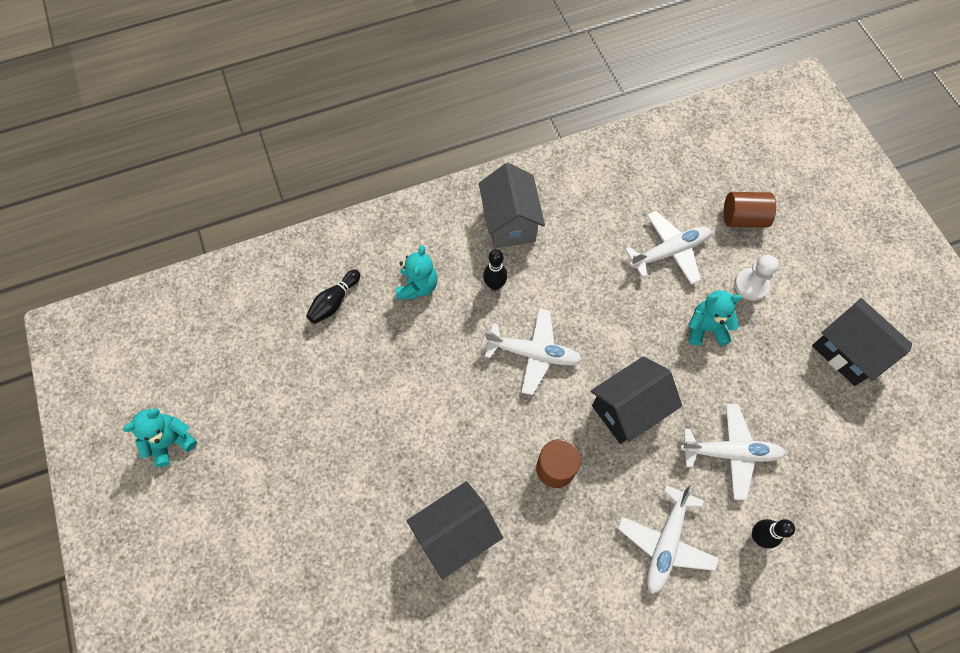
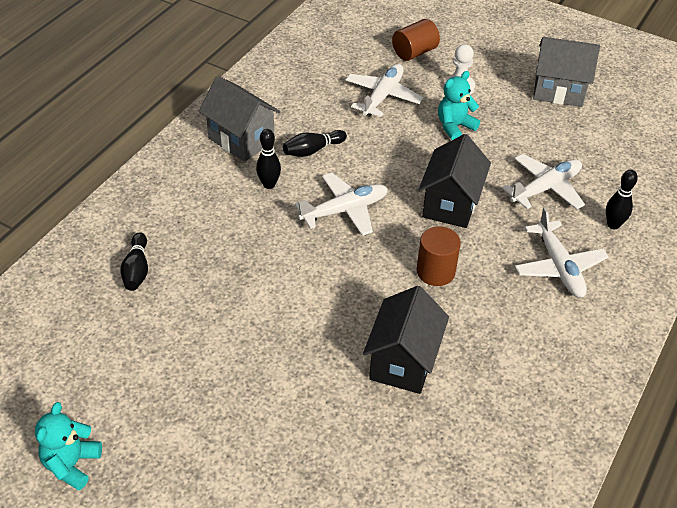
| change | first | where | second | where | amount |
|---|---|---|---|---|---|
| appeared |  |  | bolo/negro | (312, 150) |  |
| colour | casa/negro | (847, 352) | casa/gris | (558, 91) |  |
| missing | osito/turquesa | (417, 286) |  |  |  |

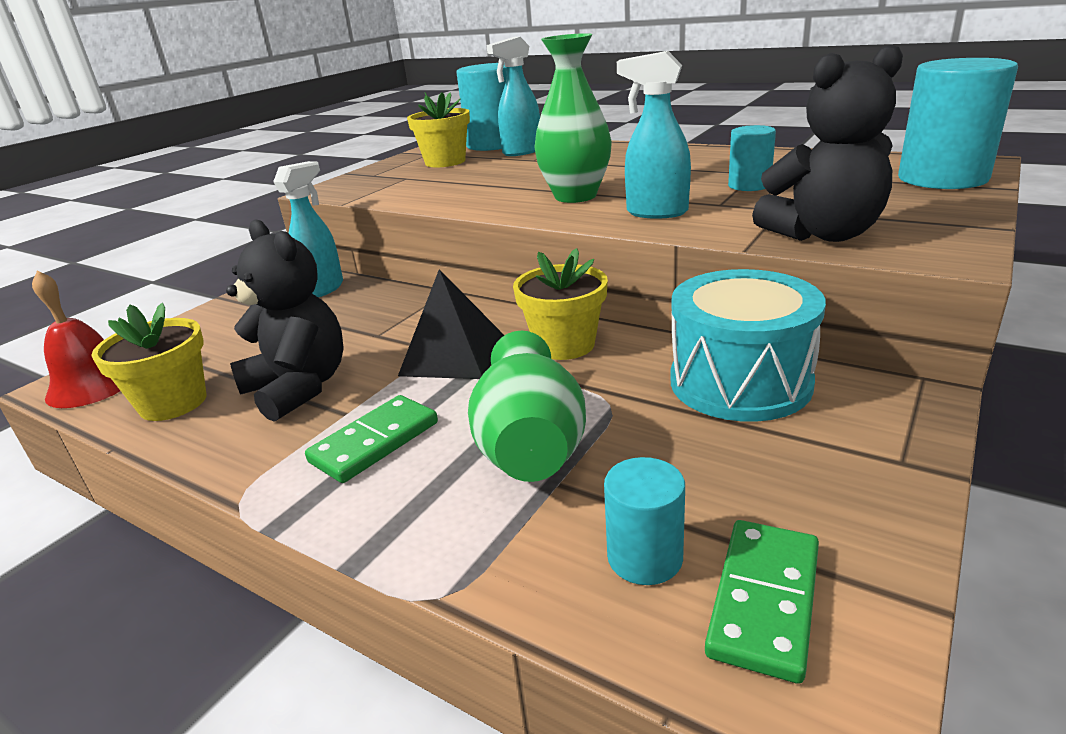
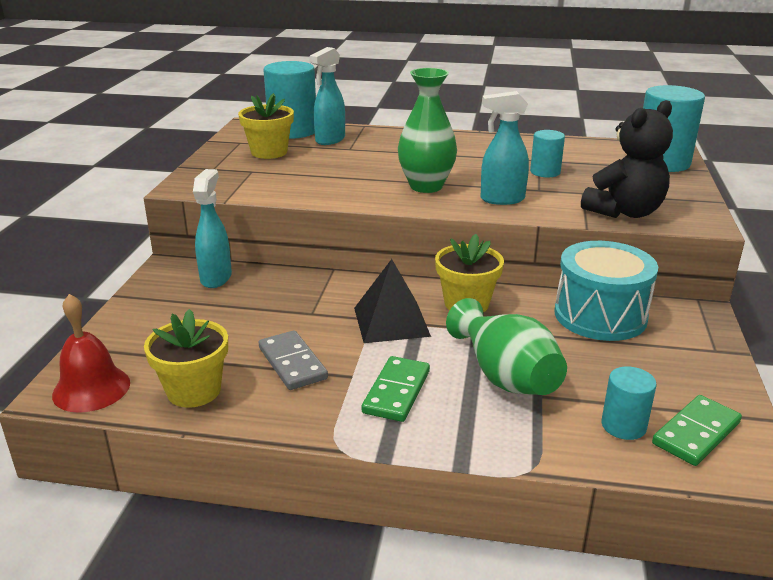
| change | first | where | second | where | amount |
|---|---|---|---|---|---|
| exchanged | osito/negro | (299, 388) | ficha de dominó/gris | (292, 363) |  |
| spun | ficha de dominó/verde | (764, 600) |  | (696, 433) | 45 degrees clockwise |

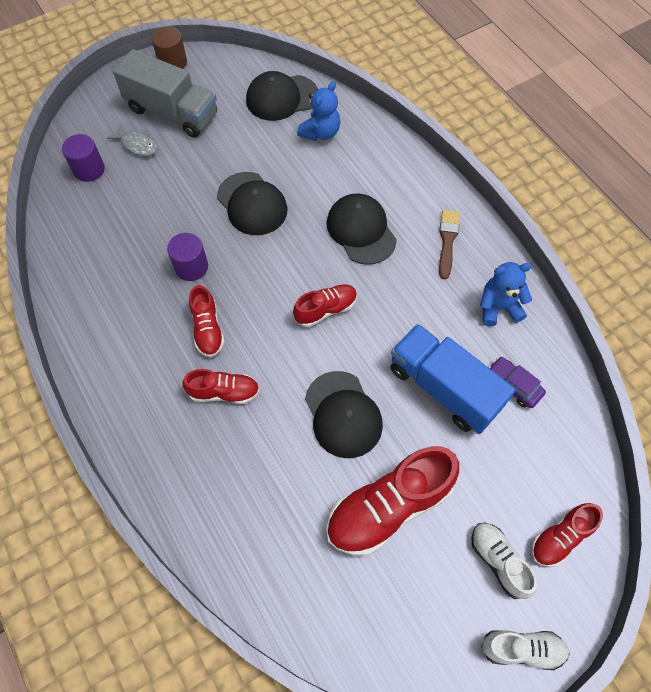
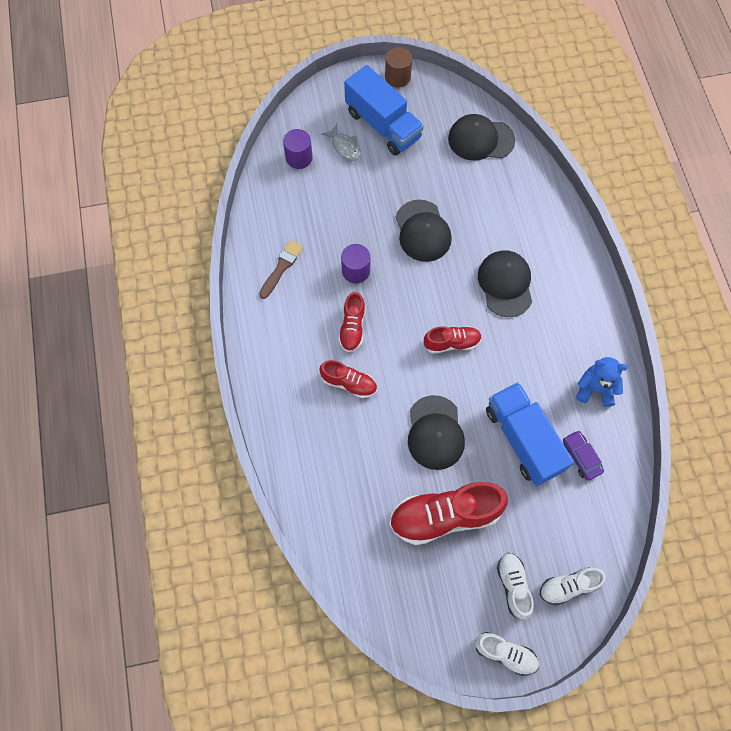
| change | first | where | second | where | amount |
|---|---|---|---|---|---|
| relocated | pincel/marrón | (447, 241) |  | (281, 267) |  |
| colour | camión/gris | (172, 112) | camión/azul | (383, 125) |  |
| colour | zapato/rojo | (560, 537) | zapato/blanco | (568, 586) |  |
| missing | osito/azul | (320, 133) |  |  |  |

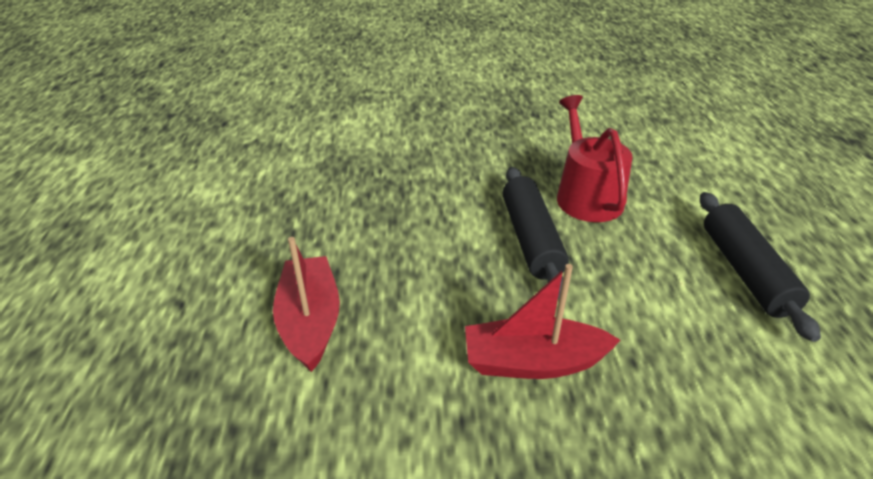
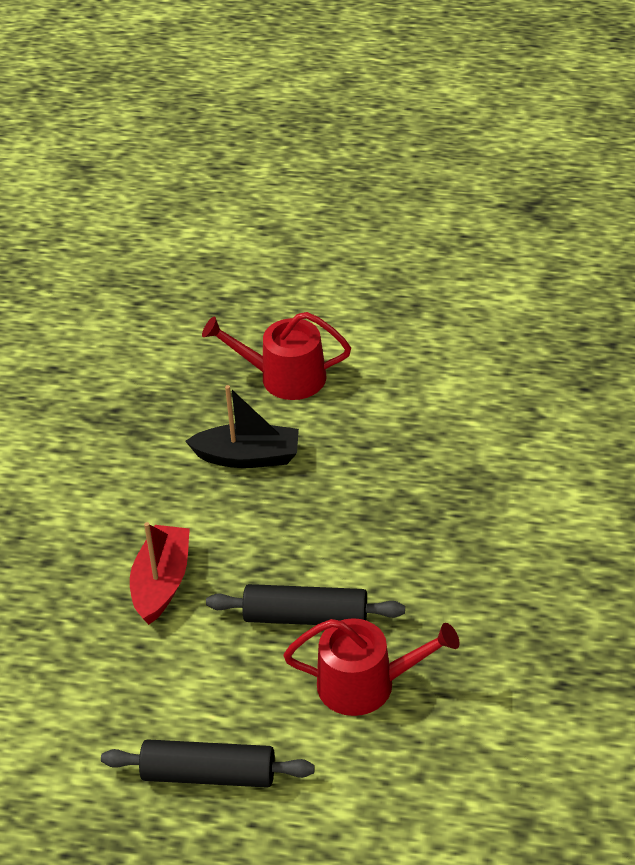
| change | first | where | second | where | amount |
|---|---|---|---|---|---|
| colour | barco/rojo | (310, 321) | barco/negro | (248, 457) |  |
| appeared |  |  | regadera/rojo | (284, 377) |  |

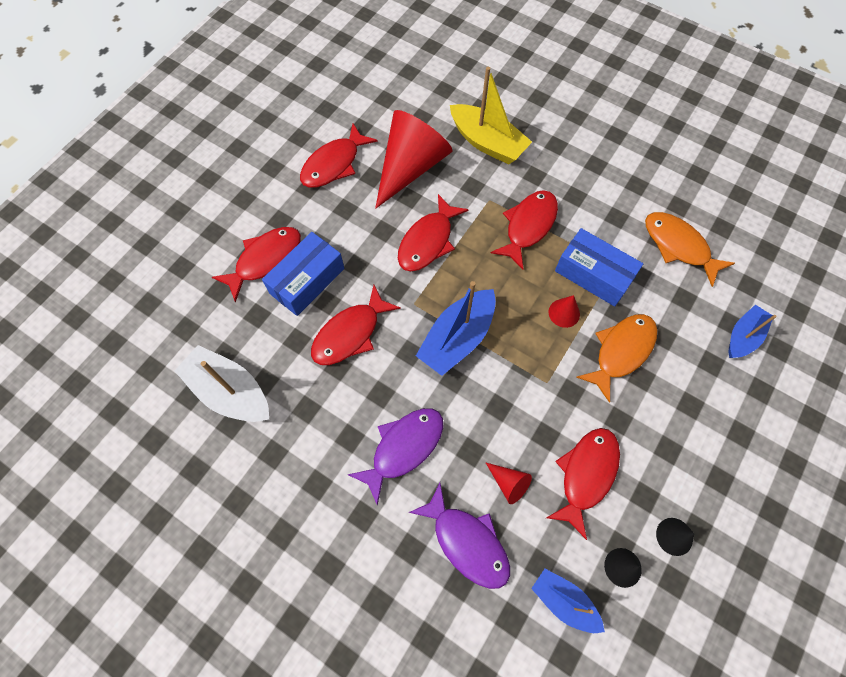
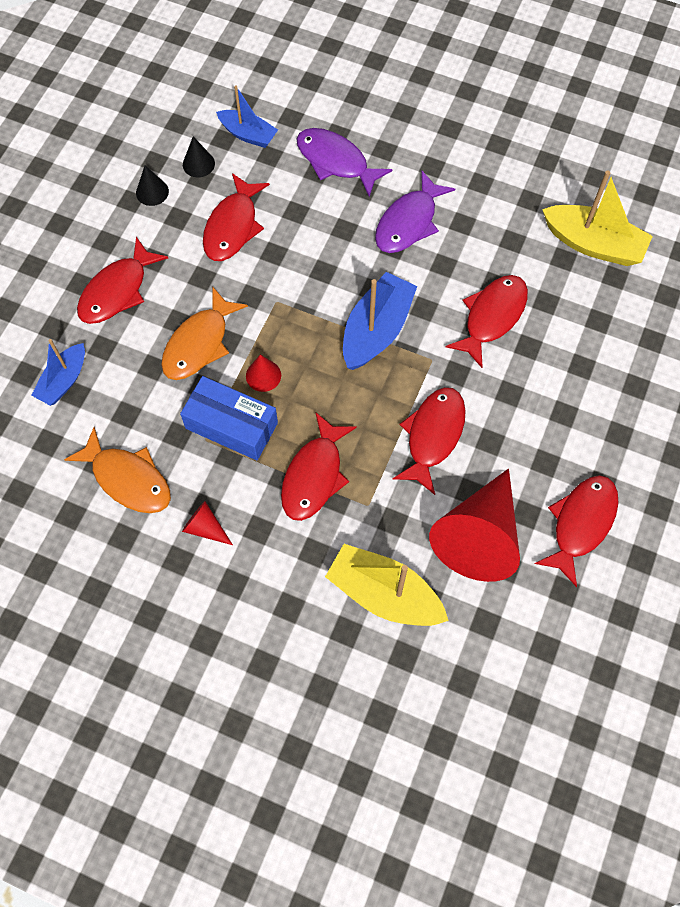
| change | first | where | second | where | amount |
|---|---|---|---|---|---|
| relocated | pez/rojo | (265, 260) |  | (117, 291) |  |
| relocated | cono/rojo | (509, 483) |  | (205, 527) |  |
| colour | barco/blanco | (230, 391) | barco/amarillo | (593, 244) |  |
| missing | caja/azul | (307, 281) |  |  |  |

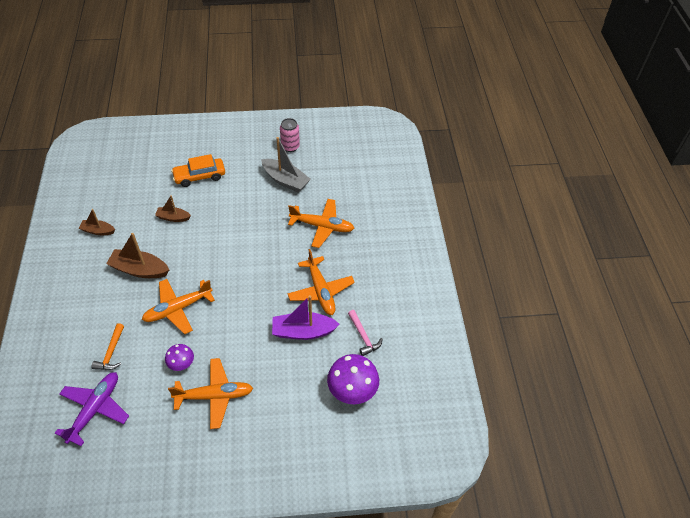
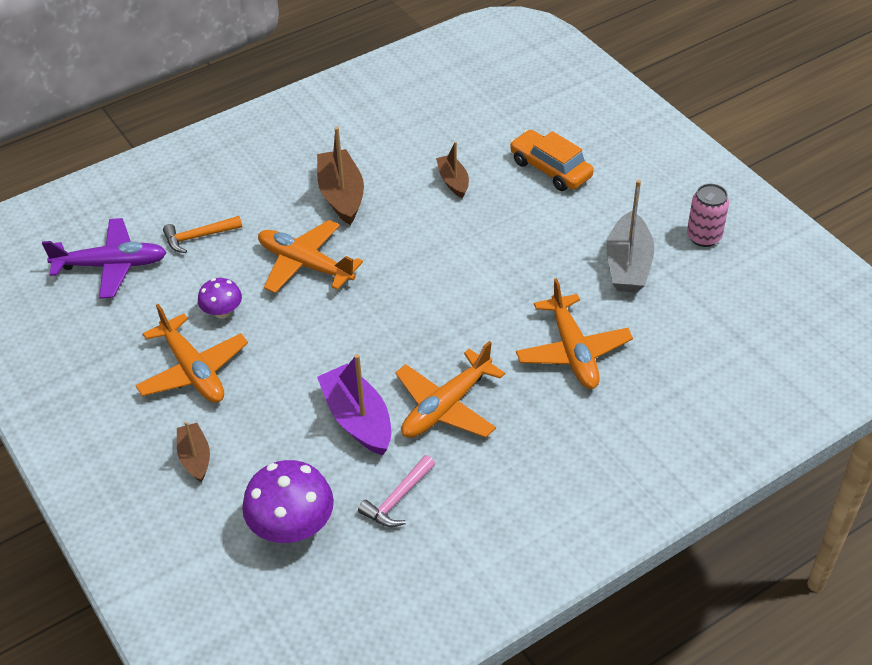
| change | first | where | second | where | amount |
|---|---|---|---|---|---|
| relocated | barco/marrón | (98, 231) |  | (195, 457) |  |

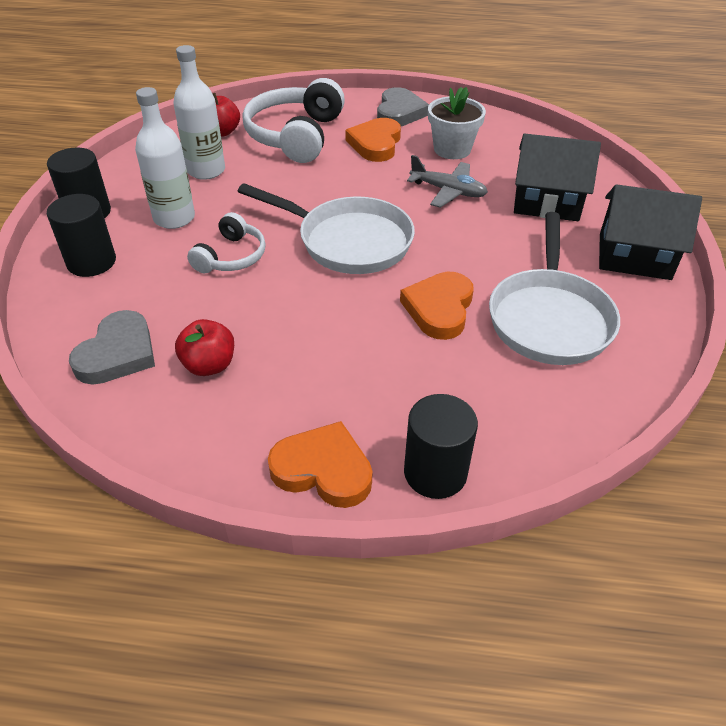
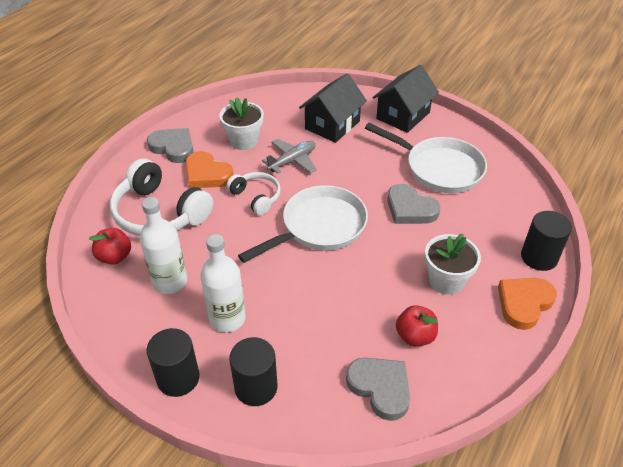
| change | first | where | second | where | amount |
|---|---|---|---|---|---|
| relocated | auriculares/blanco | (231, 256) |  | (256, 197) |  |
| colour | corazón/naranja | (439, 309) | corazón/gris | (410, 209) |  |
| appeared |  |  | maceta/blanco | (446, 280) |  |

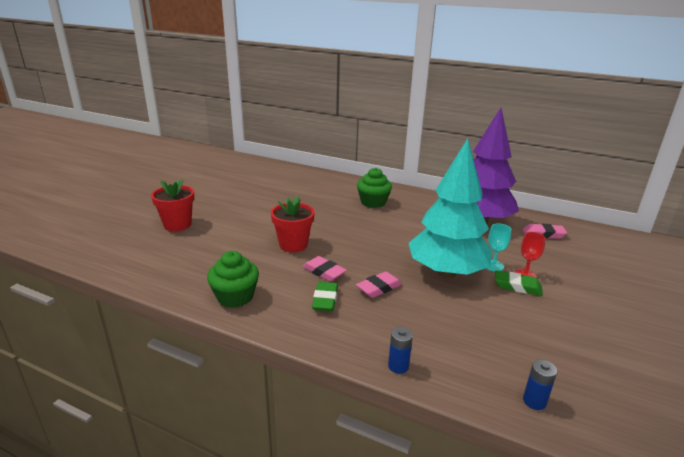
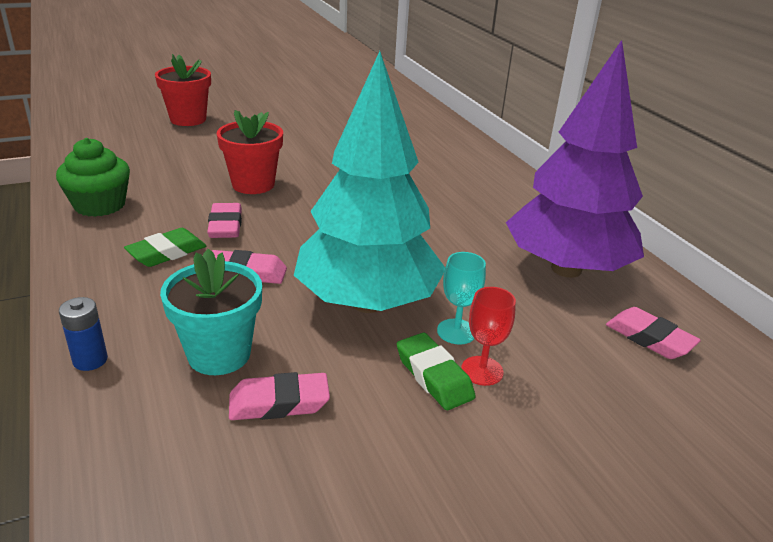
| change | first | where | second | where | amount |
|---|---|---|---|---|---|
| appeared |  |  | maceta/turquesa | (219, 354) |  |
| appeared |  |  | goma de borrar/rosa | (279, 403) |  |
| missing | magdalena/verde | (373, 202) |  |  |  |
| missing | pila/azul | (534, 401) |  |  |  |

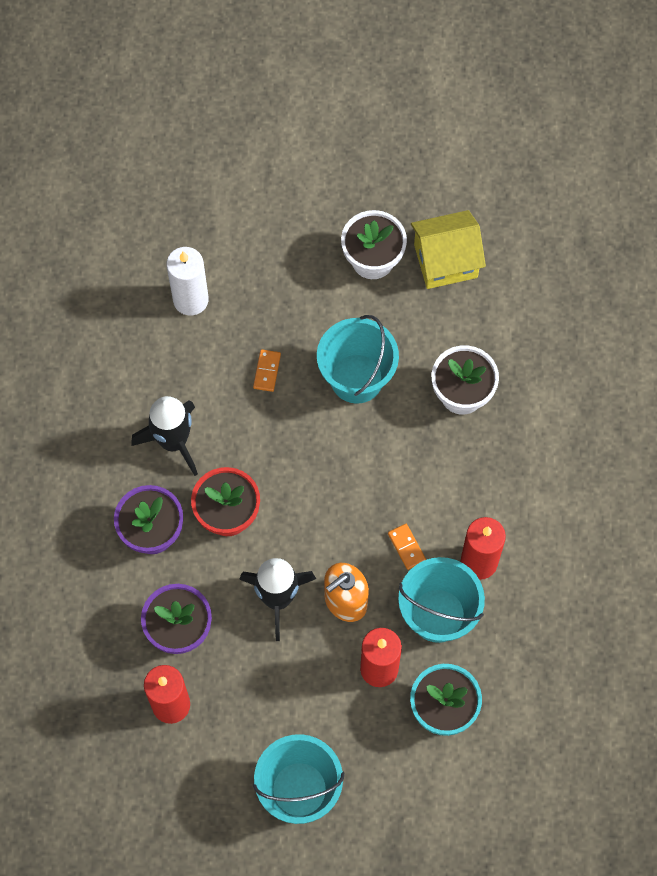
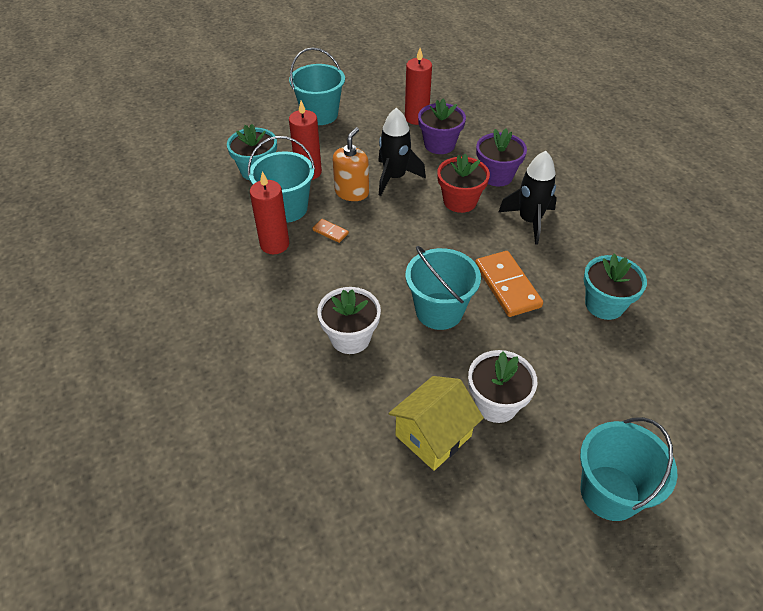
| change | first | where | second | where | amount |
|---|---|---|---|---|---|
| size | ficha de dominó/naranja | (267, 371) |  | (507, 286) | x2.11 |
| appeared |  |  | balde/turquesa | (609, 492) |  |
| exchanged | vela/blanco | (190, 300) | maceta/turquesa | (604, 304) |  |

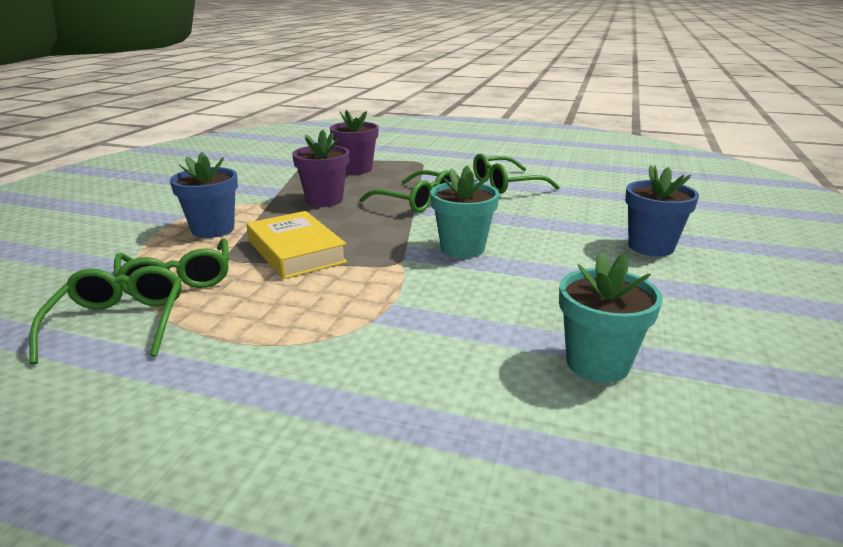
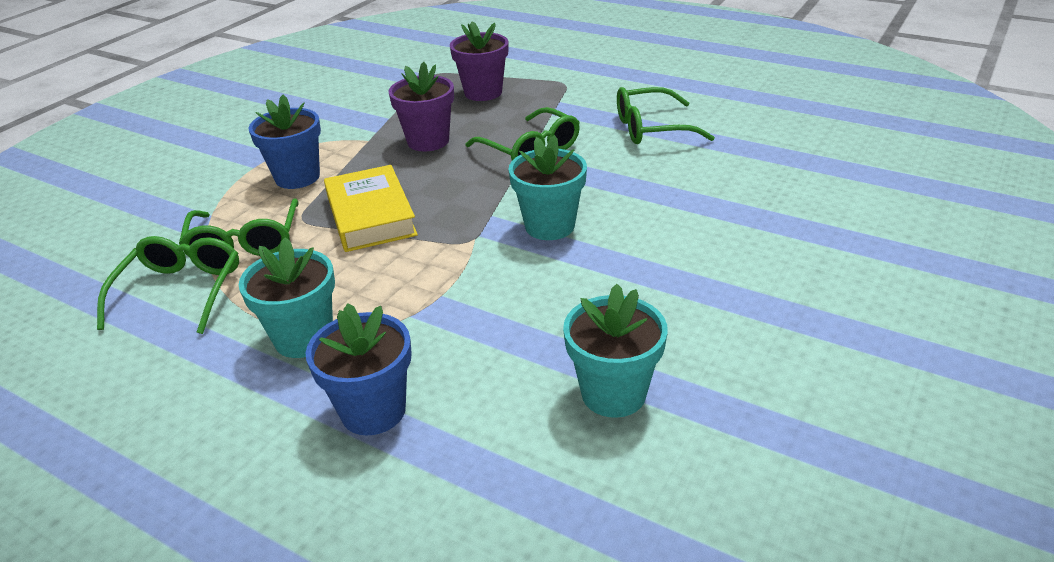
| change | first | where | second | where | amount |
|---|---|---|---|---|---|
| appeared |  |  | maceta/turquesa | (304, 338) |  |
| relocated | maceta/azul | (651, 247) |  | (373, 411) |  |

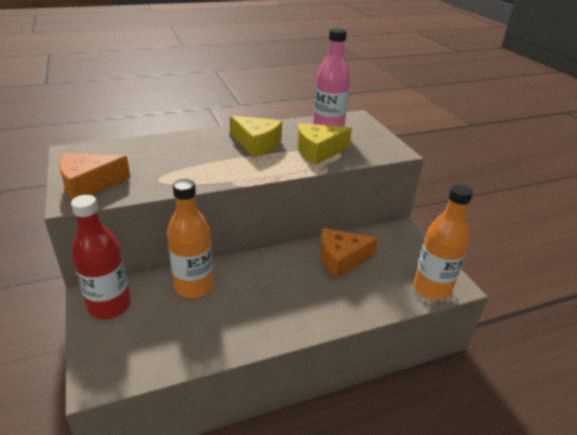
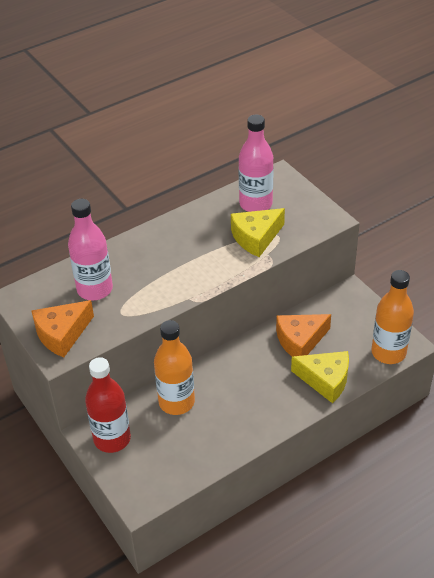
| change | first | where | second | where | amount |
|---|---|---|---|---|---|
| appeared |  |  | botella/rosa | (95, 289) |  |
| relocated | queso/amarillo | (256, 144) |  | (325, 380) |  |

